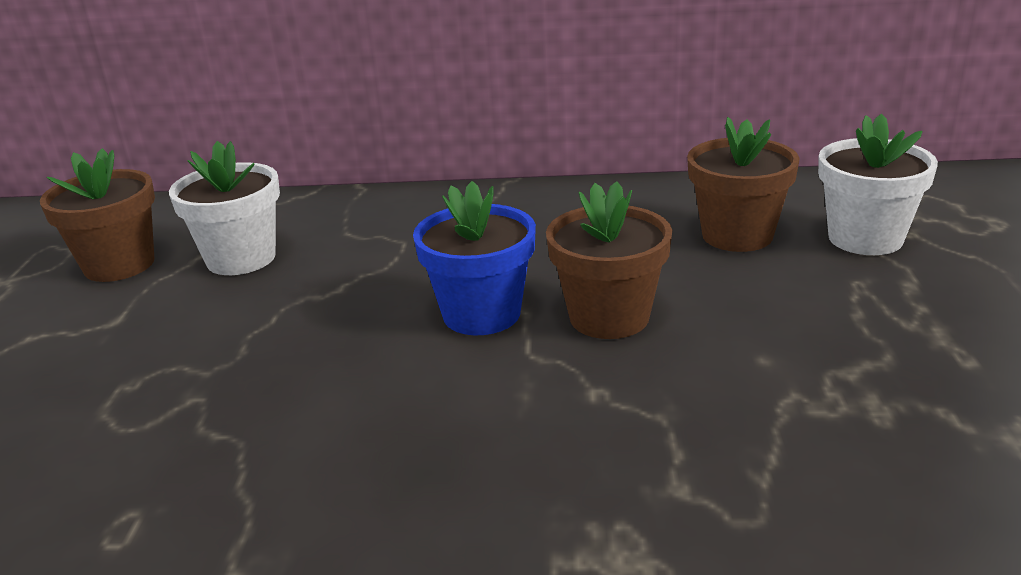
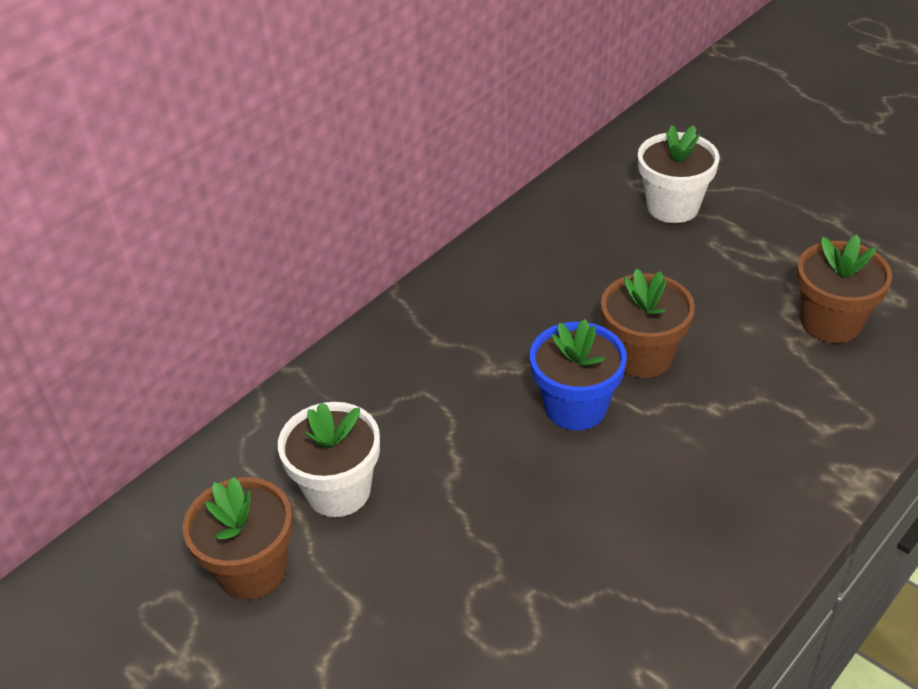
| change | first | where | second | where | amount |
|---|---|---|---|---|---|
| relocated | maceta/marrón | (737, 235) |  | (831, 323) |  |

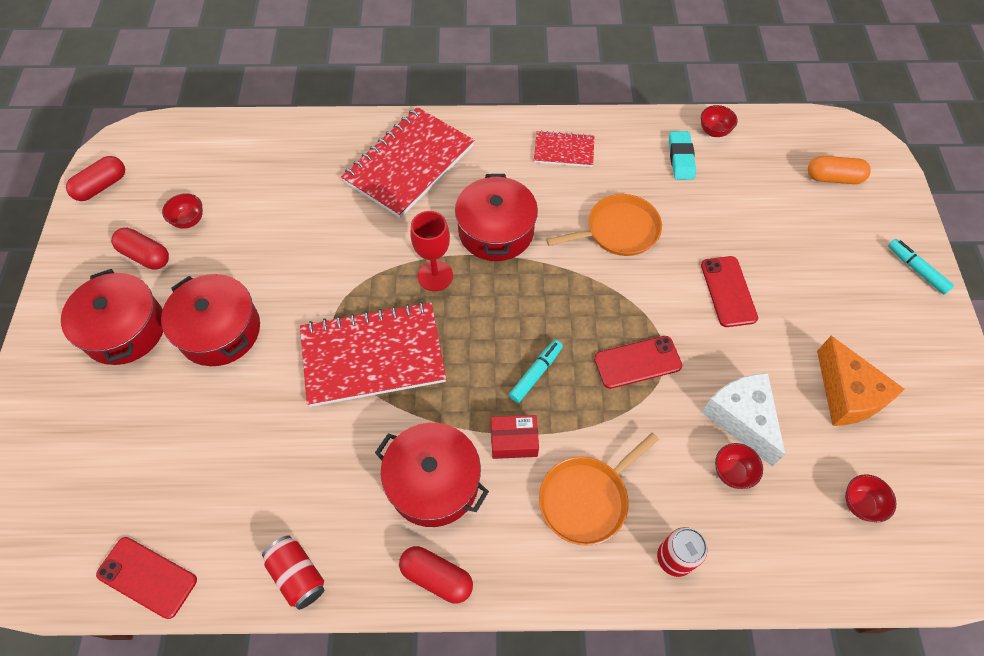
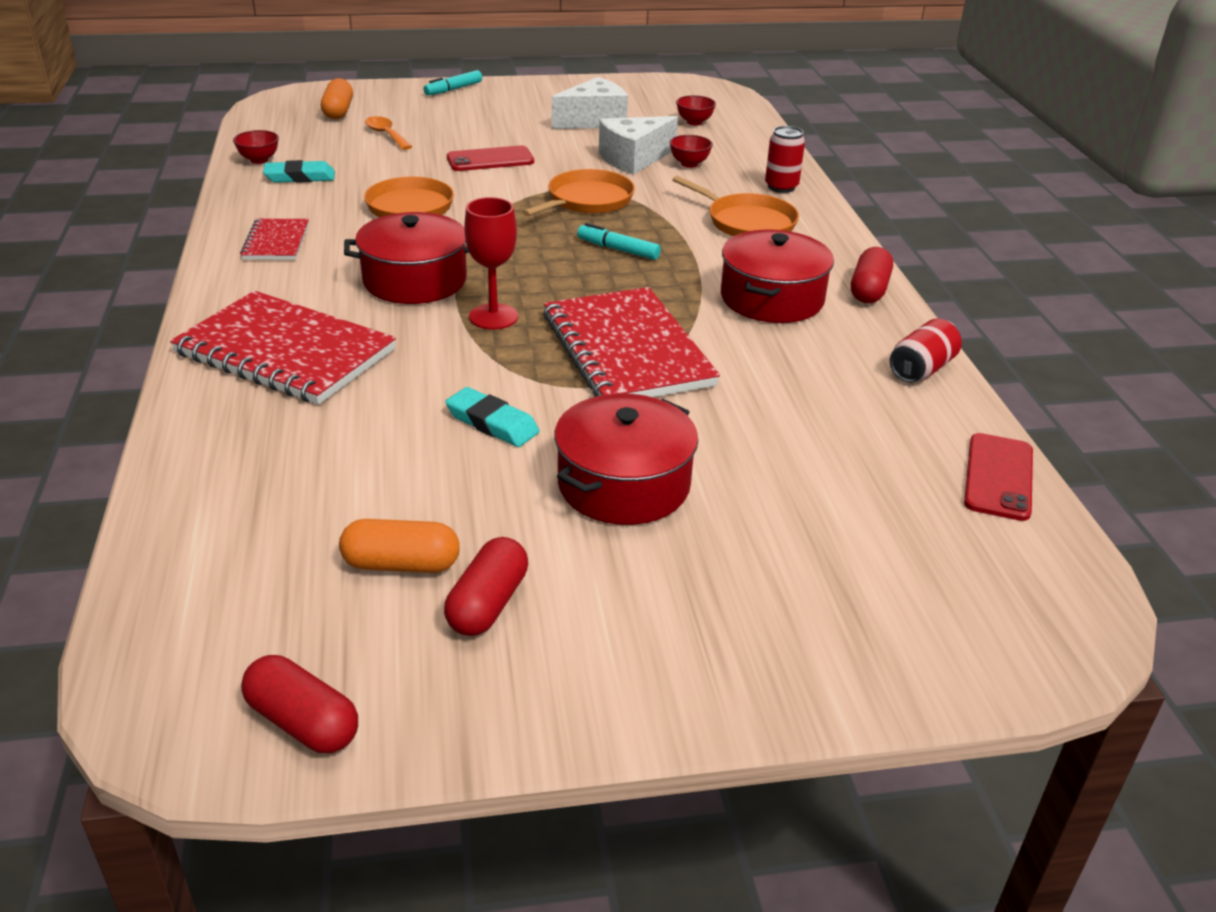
| change | first | where | second | where | amount |
|---|---|---|---|---|---|
| exchanged | cuenco/rojo | (189, 221) | cápsula/naranja | (401, 564) |  |
| appeared |  |  | cuchara/naranja | (386, 134) |  |
| appeared |  |  | goma de borrar/turquesa | (492, 423) |  |
| exchanged | móvil/rojo | (637, 362) | sartén/naranja | (587, 200) |  |
| colour | queso/naranja | (847, 395) | queso/blanco | (594, 121) |  |
| missing | olla/rojo | (124, 329) |  |  |  |
| missing | caja/rojo | (514, 441) |  |  |  |

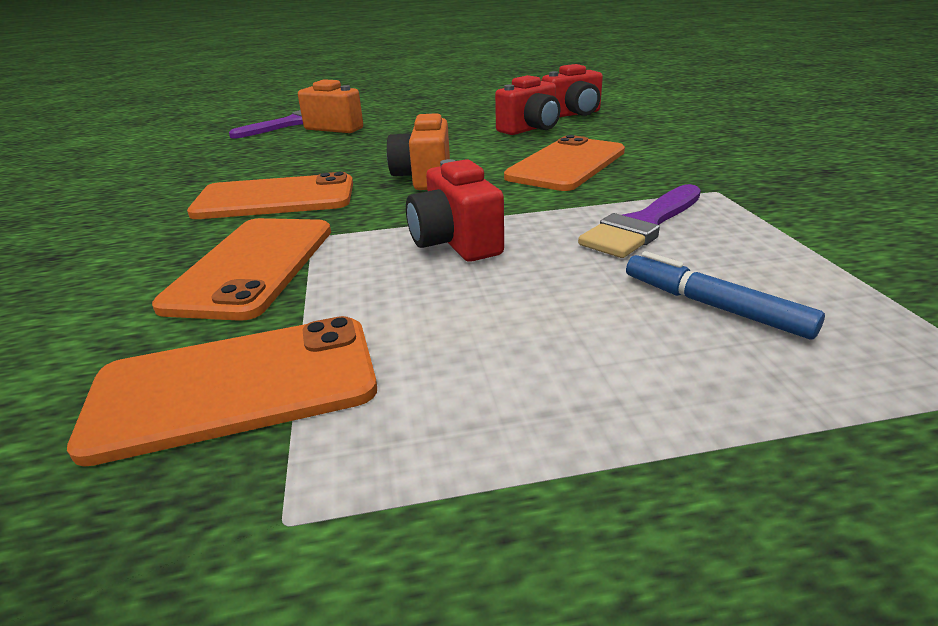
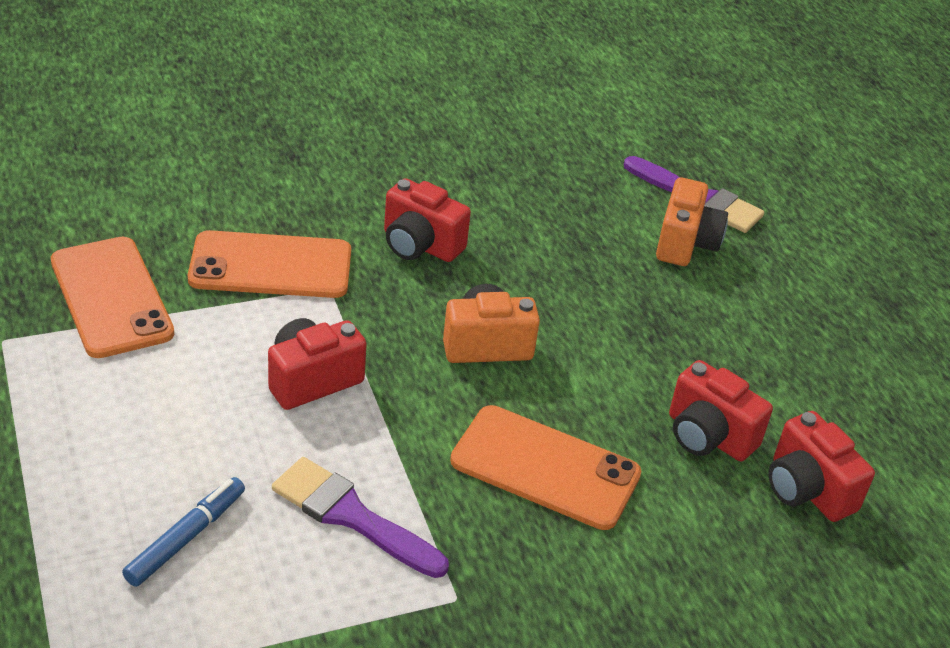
| change | first | where | second | where | amount |
|---|---|---|---|---|---|
| exchanged | móvil/naranja | (275, 198) | cámara/rojo | (420, 245) |  |

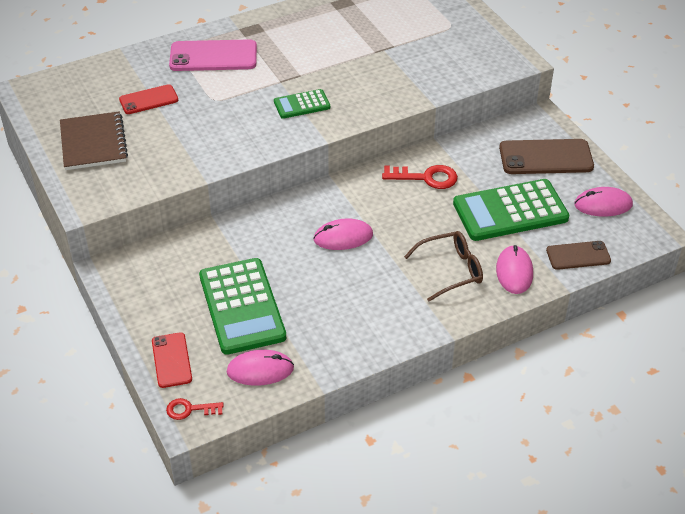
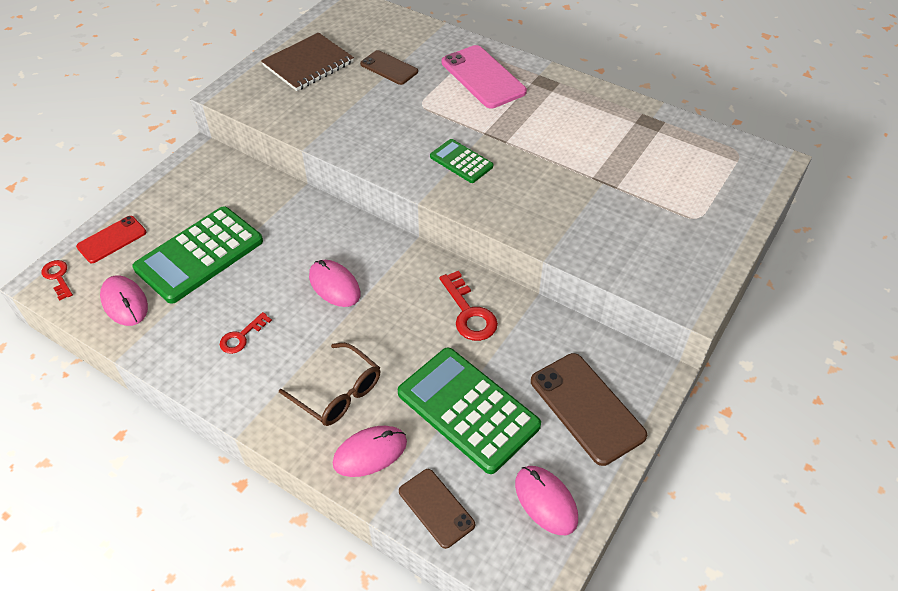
| change | first | where | second | where | amount |
|---|---|---|---|---|---|
| appeared |  |  | llave/rojo | (242, 336) |  |
| colour | móvil/rojo | (149, 100) | móvil/marrón | (389, 68) |  |

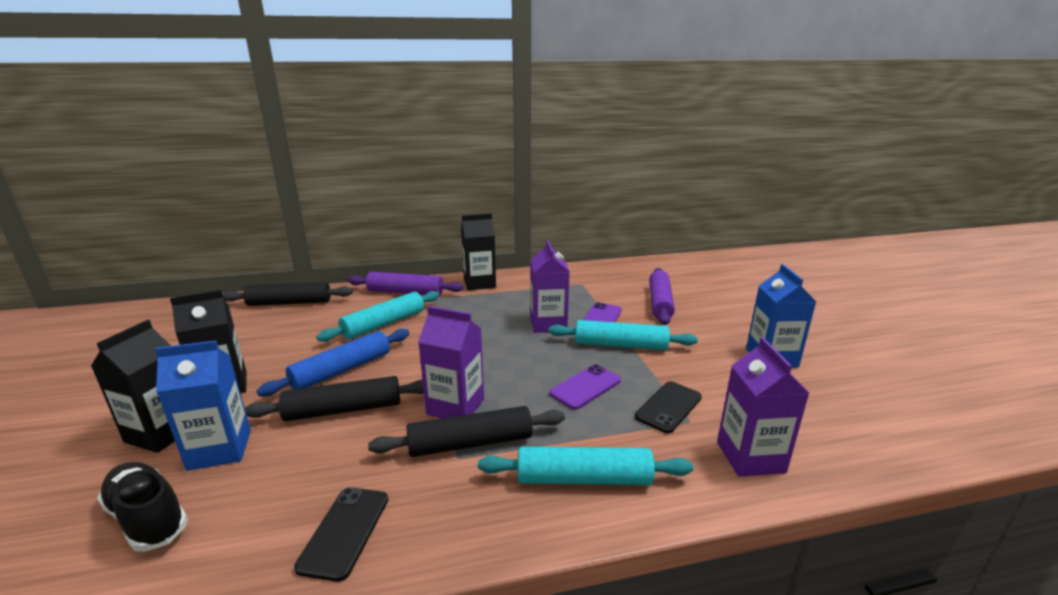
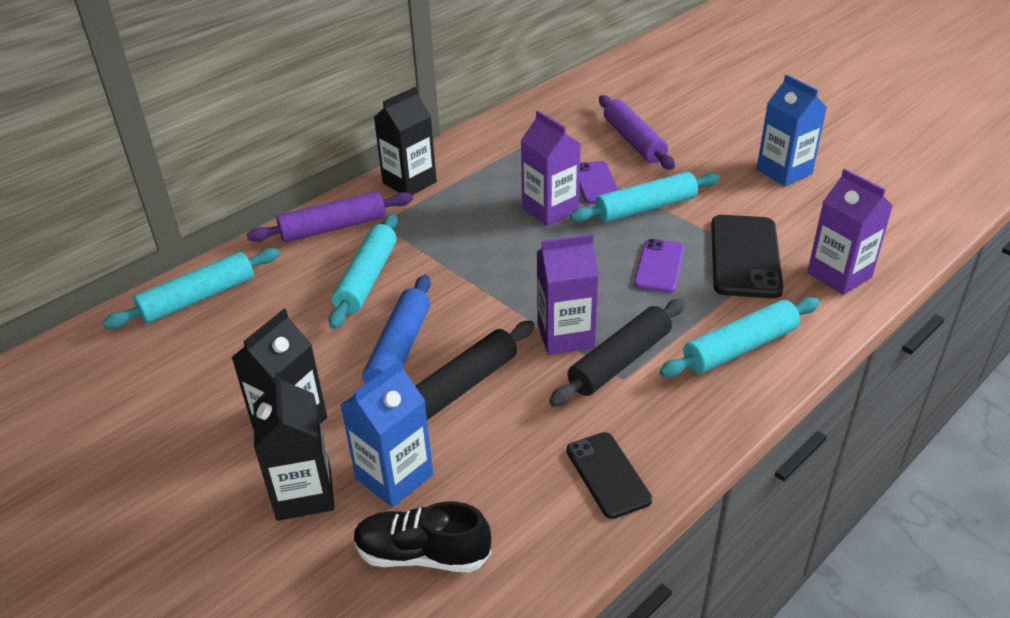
| change | first | where | second | where | amount |
|---|---|---|---|---|---|
| colour | rodillo/negro | (289, 303) | rodillo/turquesa | (198, 298) |  |
| size | móvil/negro | (668, 407) |  | (745, 256) | x1.61 |

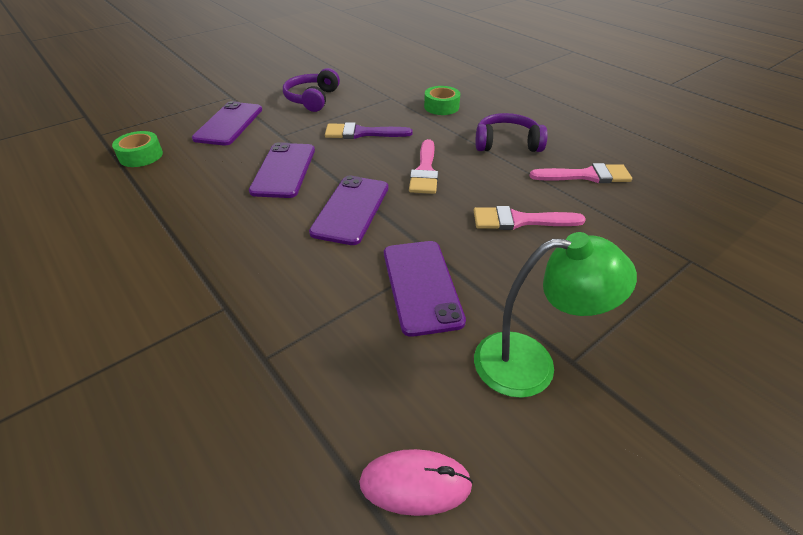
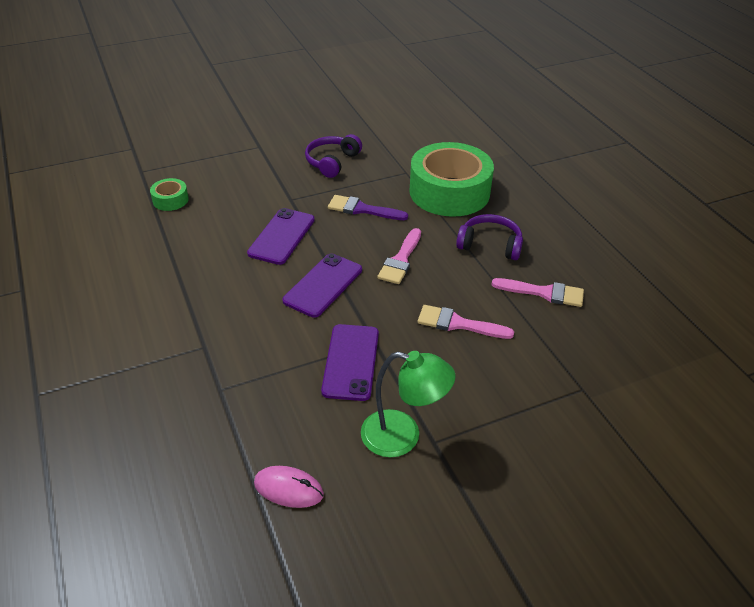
| change | first | where | second | where | amount |
|---|---|---|---|---|---|
| size | cinta adhesiva/verde | (441, 107) |  | (449, 192) | x2.34 |
| missing | móvil/morado | (229, 124) |  |  |  |

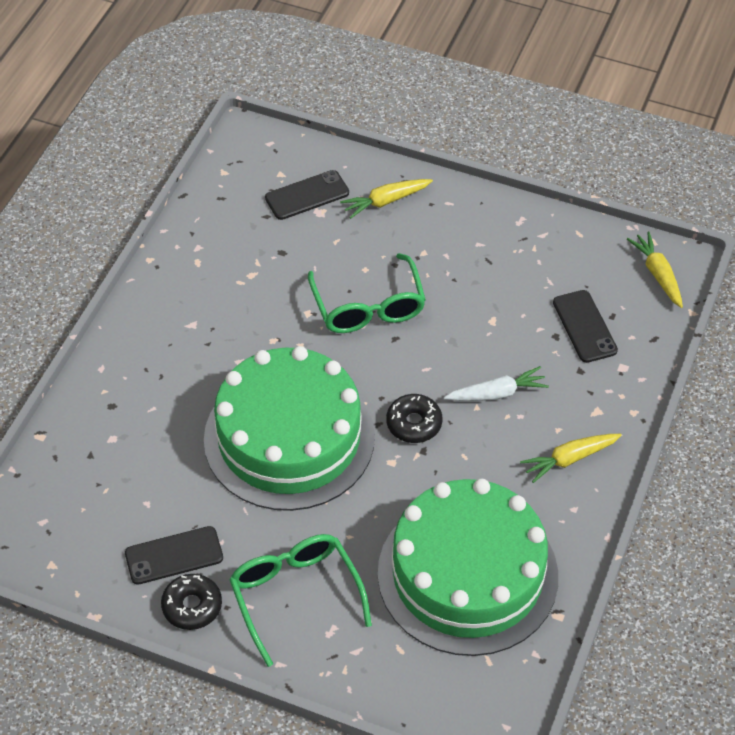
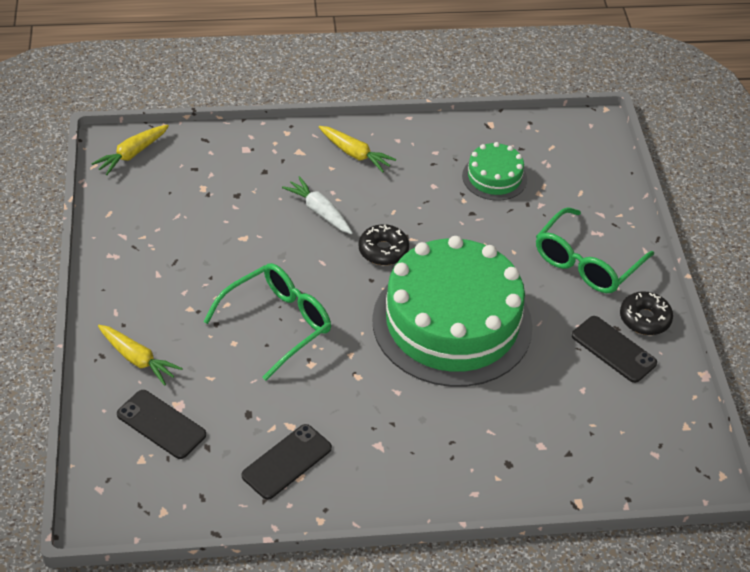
| change | first | where | second | where | amount |
|---|---|---|---|---|---|
| relocated | móvil/negro | (584, 326) |  | (287, 462) |  |
| size | tarta/verde | (467, 574) |  | (494, 177) | x0.45 |

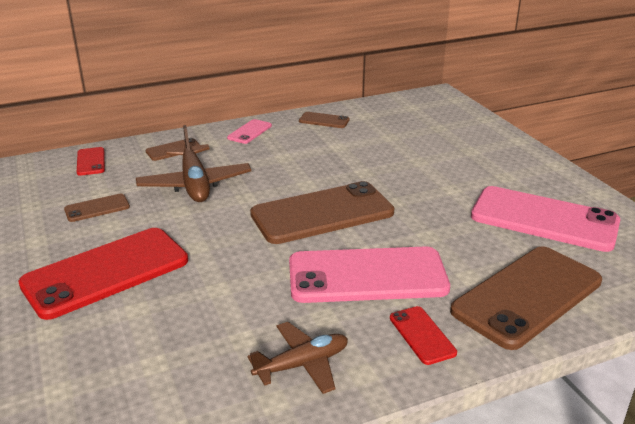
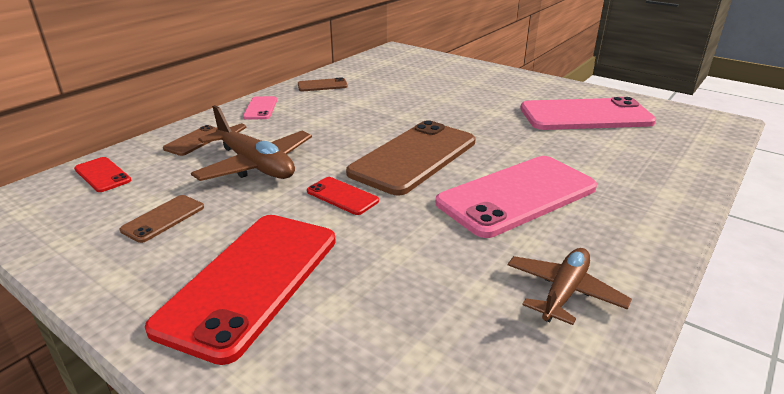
| change | first | where | second | where | amount |
|---|---|---|---|---|---|
| relocated | móvil/rojo | (422, 335) |  | (342, 196) |  |
| missing | móvil/marrón | (527, 296) |  |  |  |

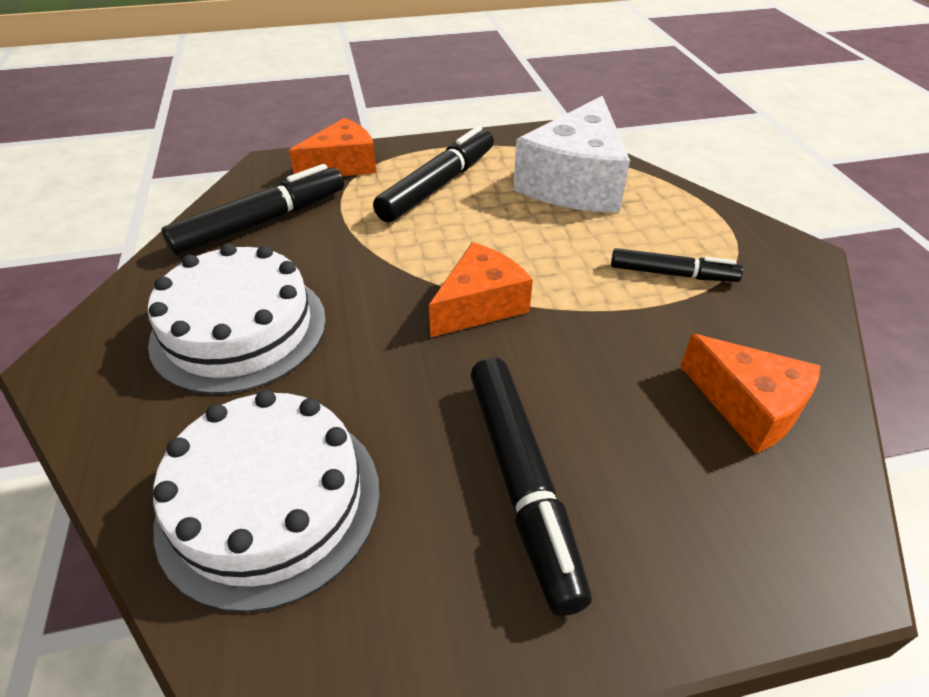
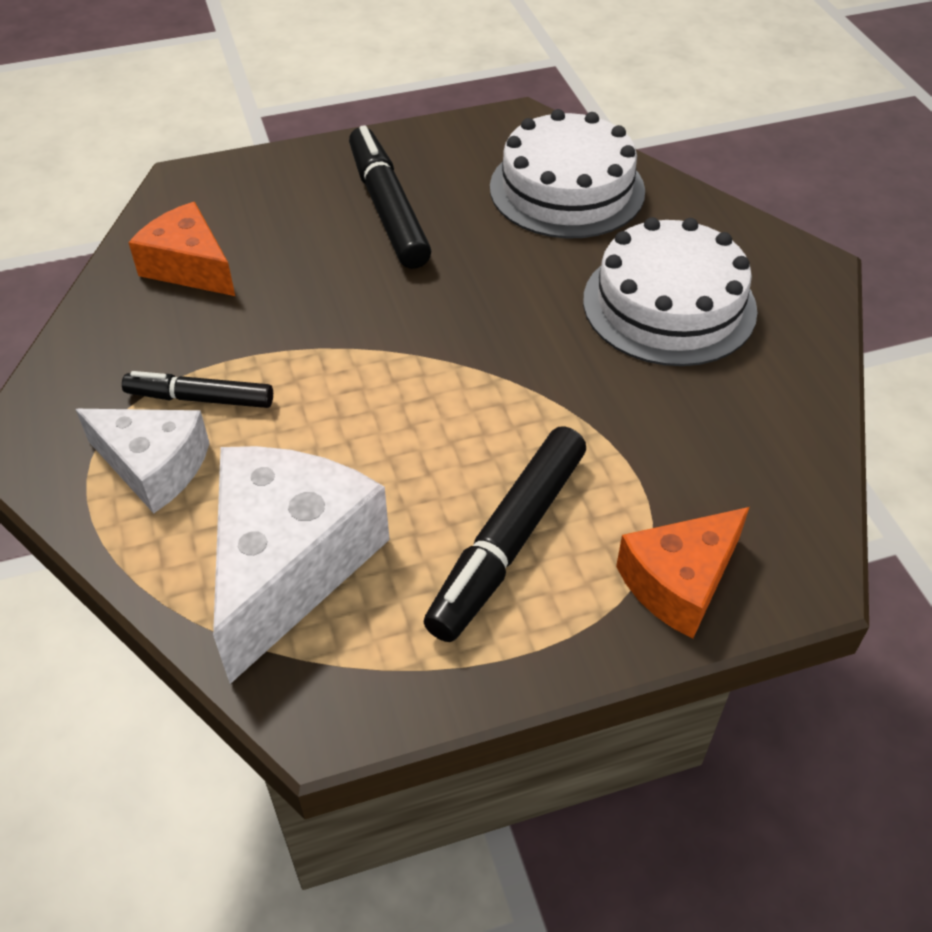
| change | first | where | second | where | amount |
|---|---|---|---|---|---|
| appeared |  |  | queso/blanco | (154, 466) |  |
| missing | rotulador/negro | (261, 222) |  |  |  |
| missing | queso/naranja | (480, 305) |  |  |  |

